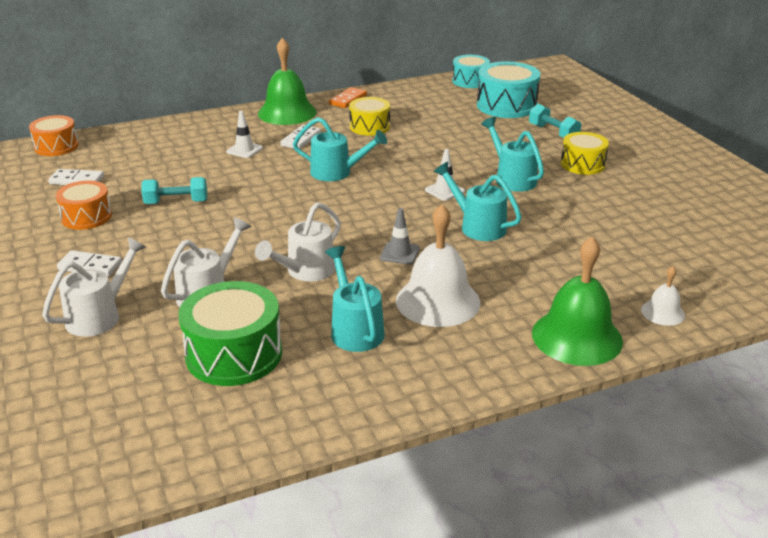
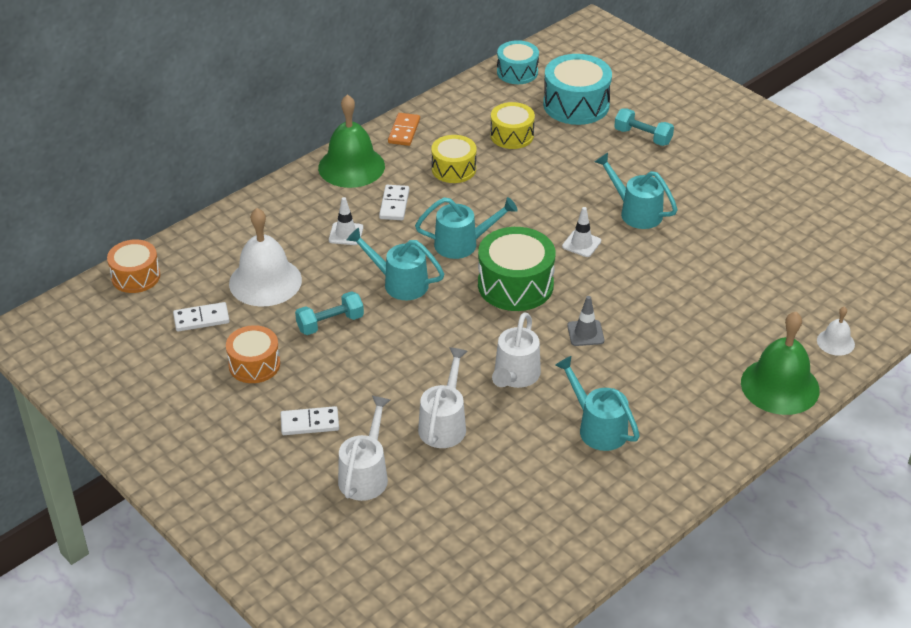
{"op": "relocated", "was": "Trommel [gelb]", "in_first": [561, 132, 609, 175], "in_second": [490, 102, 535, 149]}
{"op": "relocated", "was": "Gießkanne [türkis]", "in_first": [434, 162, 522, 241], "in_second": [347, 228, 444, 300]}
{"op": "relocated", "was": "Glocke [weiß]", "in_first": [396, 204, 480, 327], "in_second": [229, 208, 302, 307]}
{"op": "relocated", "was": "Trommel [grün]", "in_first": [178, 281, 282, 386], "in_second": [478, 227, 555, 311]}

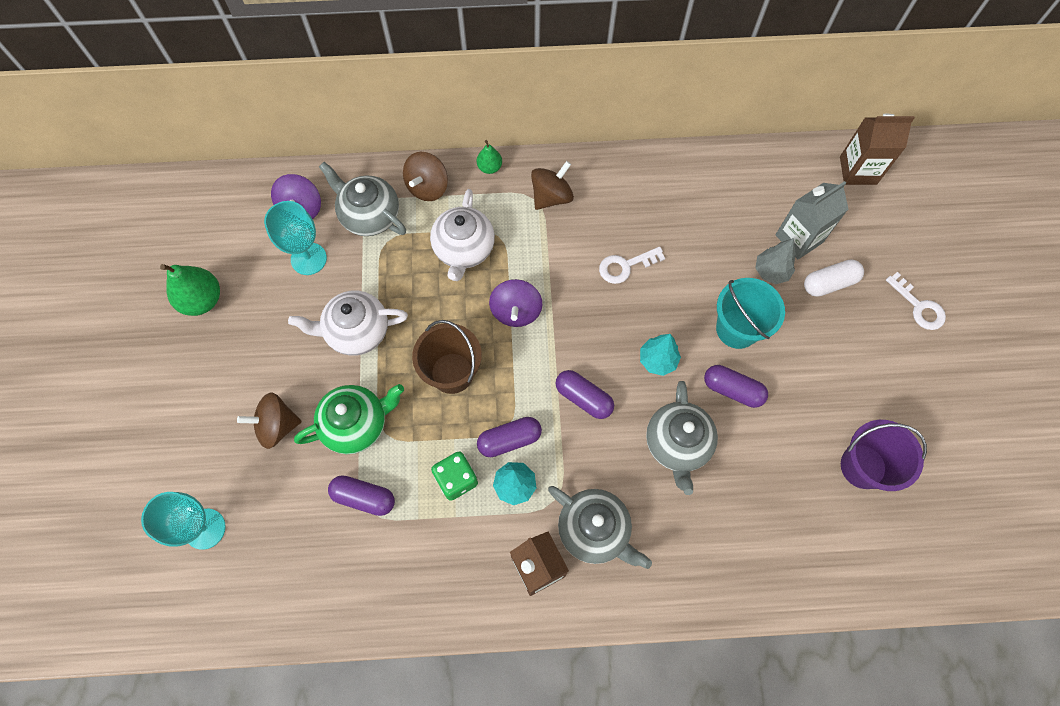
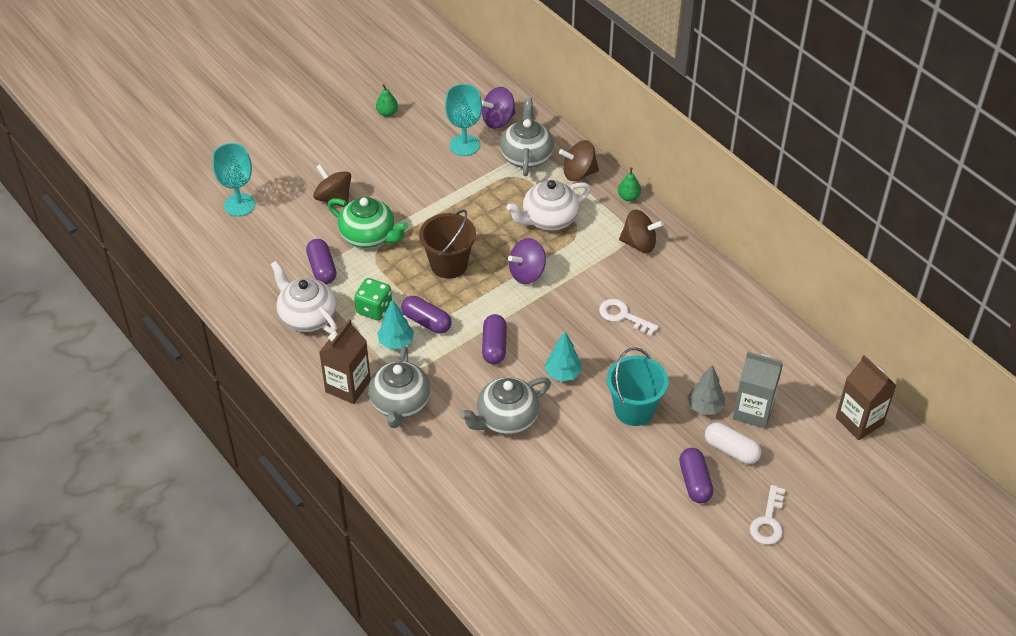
{"op": "size", "was": "Birne [grün]", "in_first": [160, 264, 220, 316], "in_second": [376, 84, 398, 117], "ratio": 0.56}
{"op": "relocated", "was": "Teekanne [weiß]", "in_first": [288, 290, 408, 356], "in_second": [271, 261, 337, 334]}
{"op": "relocated", "was": "Kapsel [lila]", "in_first": [704, 365, 768, 408], "in_second": [679, 448, 713, 503]}
{"op": "missing", "was": "Eimer [lila]", "in_first": [841, 420, 927, 491]}

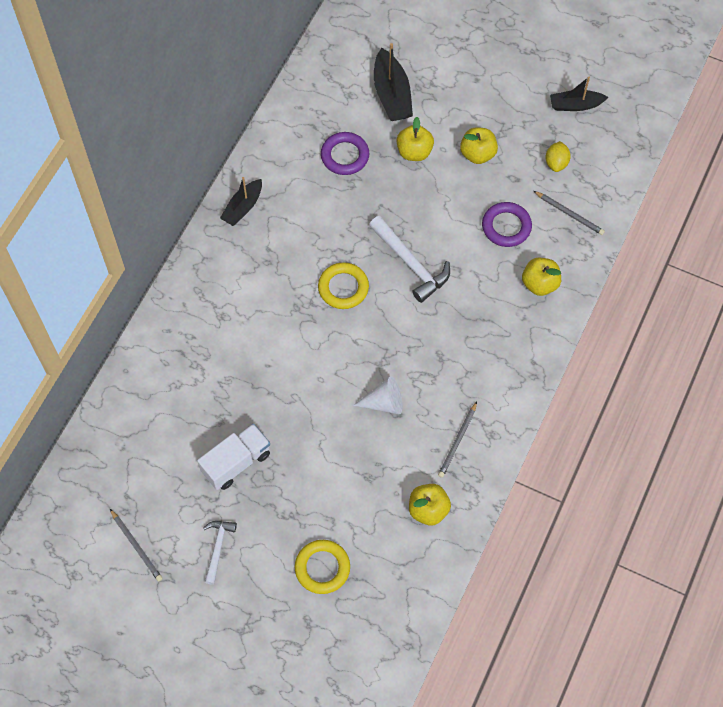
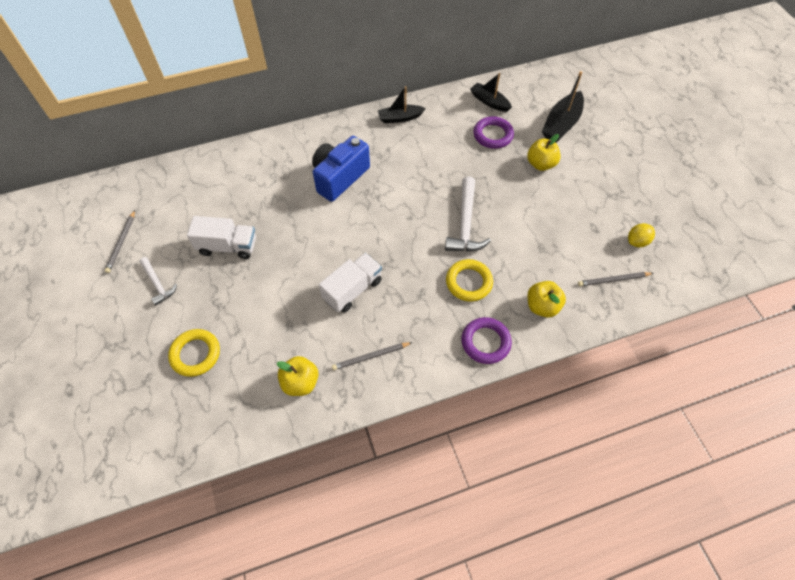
{"op": "relocated", "was": "Boot [schwarz]", "in_first": [550, 77, 609, 111], "in_second": [470, 73, 512, 112]}
{"op": "missing", "was": "Apfel [gelb]", "in_first": [460, 127, 498, 164]}
{"op": "spun", "was": "Bleistift [grau]", "in_first": [534, 191, 605, 235], "in_second": [578, 272, 653, 286], "clockwise": 90}
{"op": "relocated", "was": "Ring [lila]", "in_first": [482, 202, 532, 247], "in_second": [462, 317, 512, 364]}
{"op": "relocated", "was": "Ring [gelb]", "in_first": [318, 262, 369, 309], "in_second": [446, 259, 493, 302]}
{"op": "exchanged", "was": "Kegel [weiß]", "now": "Lastwagen [weiß]", "in_first": [353, 376, 403, 414], "in_second": [319, 253, 382, 313]}
{"op": "spun", "was": "Hammer [weiß]", "in_first": [203, 521, 237, 585], "in_second": [139, 257, 177, 306], "clockwise": 90}
{"op": "appeared", "now": "Kamera [blau]", "in_second": [312, 136, 370, 202]}

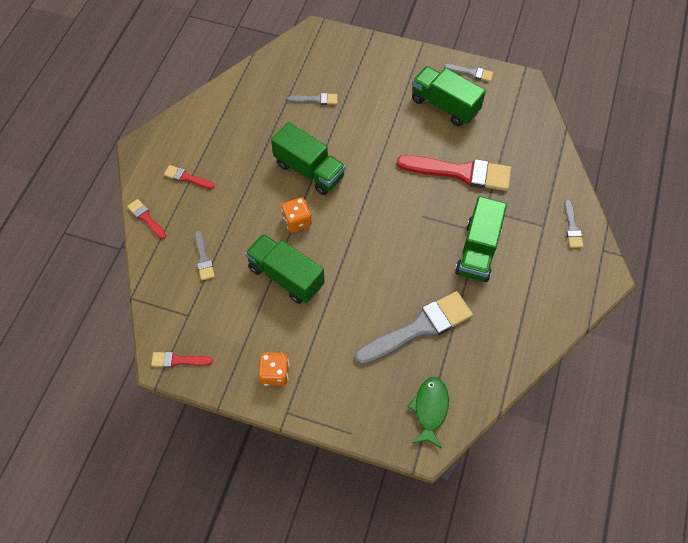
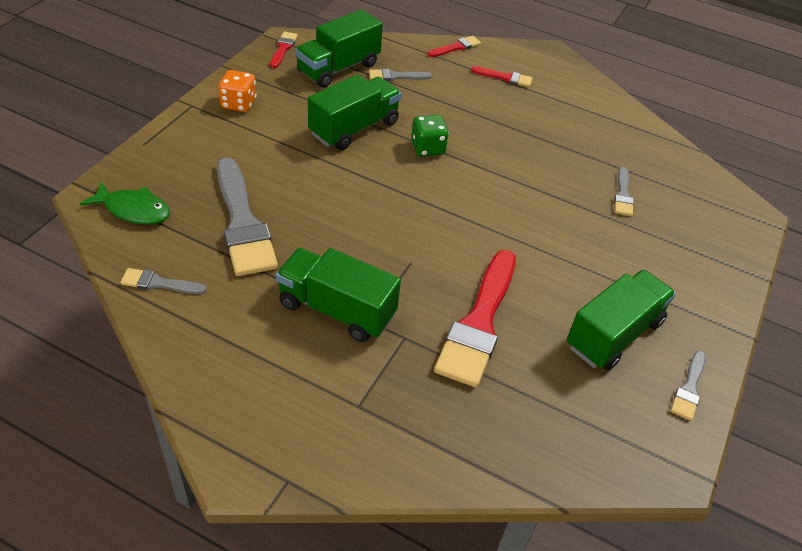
{"op": "relocated", "was": "Lastwagen [grün]", "in_first": [271, 122, 345, 195], "in_second": [295, 9, 383, 88]}
{"op": "spun", "was": "Pinsel [rot]", "in_first": [164, 165, 215, 189], "in_second": [471, 66, 533, 87], "clockwise": 75}
{"op": "colour", "was": "Spielwürfel [orange]", "now": "Spielwürfel [grün]", "in_first": [281, 197, 312, 233], "in_second": [411, 115, 449, 156]}
{"op": "relocated", "was": "Pinsel [grau]", "in_first": [564, 200, 583, 248], "in_second": [120, 268, 207, 294]}

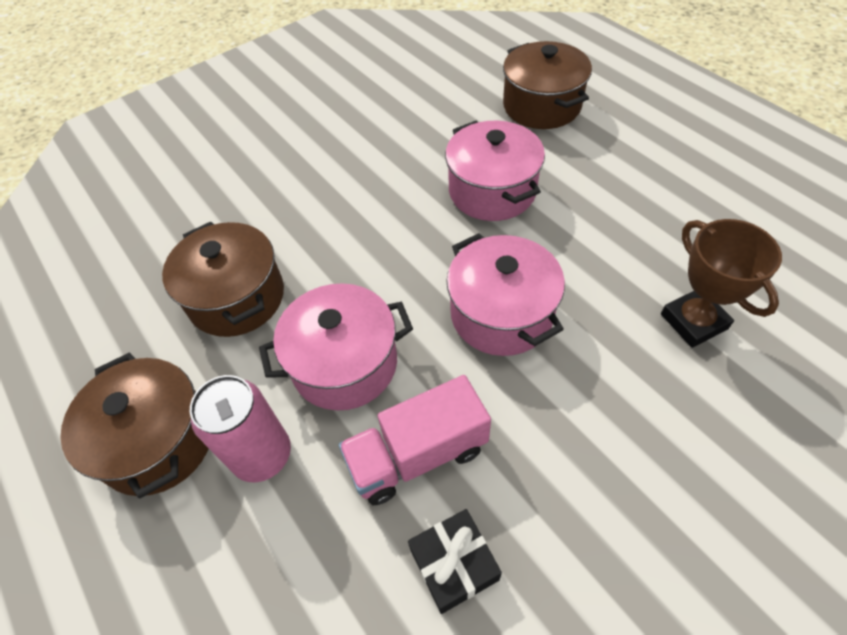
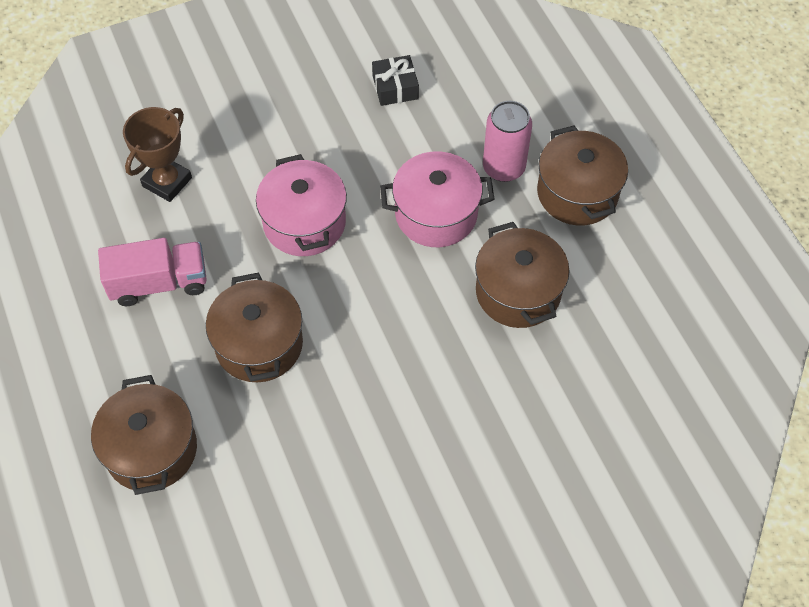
{"op": "colour", "was": "Kochtopf [rosa]", "now": "Kochtopf [braun]", "in_first": [445, 121, 545, 221], "in_second": [206, 273, 303, 382]}
{"op": "spun", "was": "Pokal [braun]", "in_first": [661, 219, 782, 348], "in_second": [123, 107, 192, 202], "clockwise": 45}
{"op": "relocated", "was": "Lastwagen [rosa]", "in_first": [339, 375, 491, 505], "in_second": [98, 238, 207, 306]}

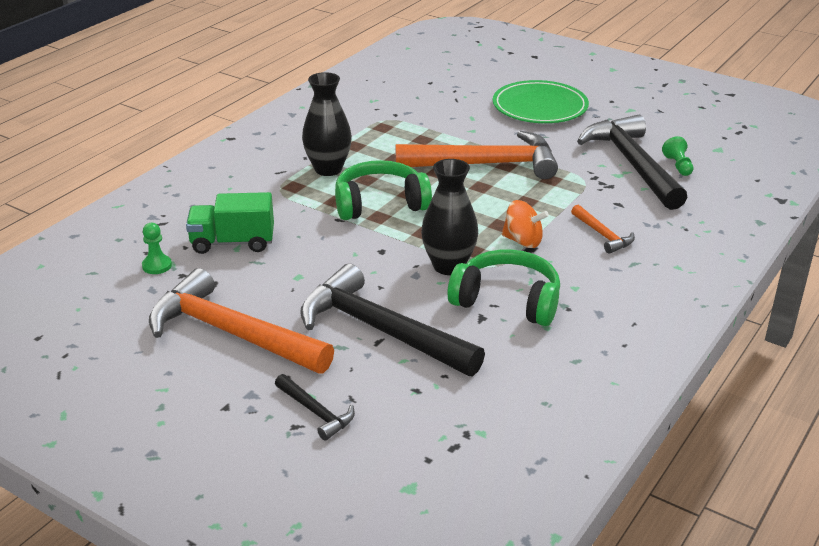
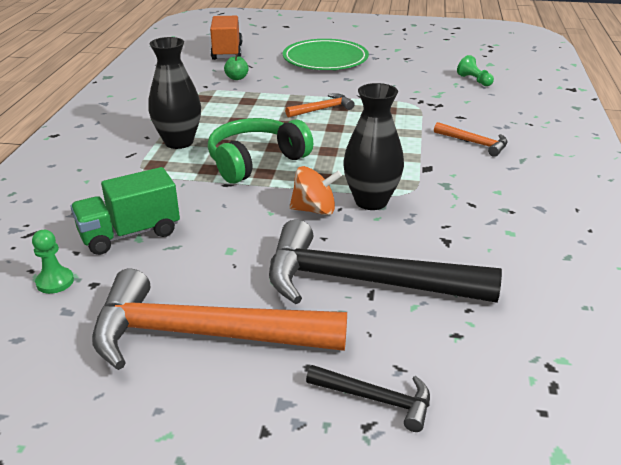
{"op": "missing", "was": "Hammer [schwarz]", "in_first": [577, 115, 687, 210]}
{"op": "size", "was": "Hammer [orange]", "in_first": [396, 131, 558, 179], "in_second": [285, 93, 355, 118], "ratio": 0.45}
{"op": "relocated", "was": "Kreisel [orange]", "in_first": [502, 200, 549, 248], "in_second": [290, 166, 342, 215]}
{"op": "missing", "was": "Kopfhörer [grün]", "in_first": [447, 249, 560, 326]}
{"op": "appeared", "now": "Lastwagen [orange]", "in_second": [210, 16, 242, 60]}
{"op": "appeared", "now": "Apfel [grün]", "in_second": [224, 54, 249, 80]}

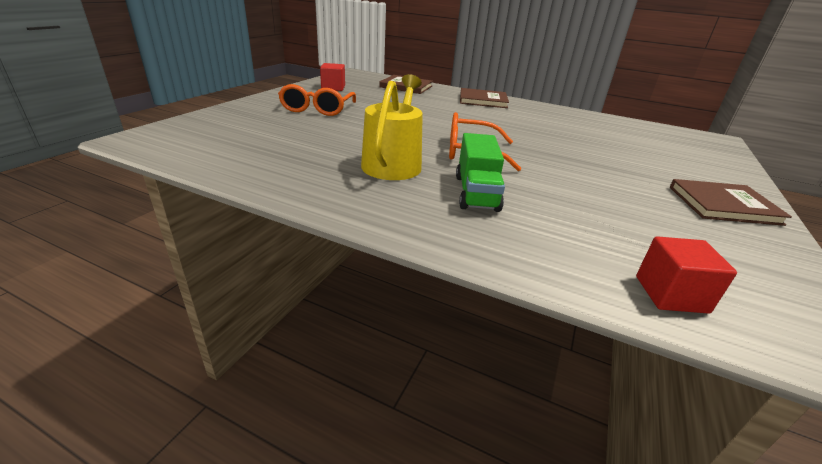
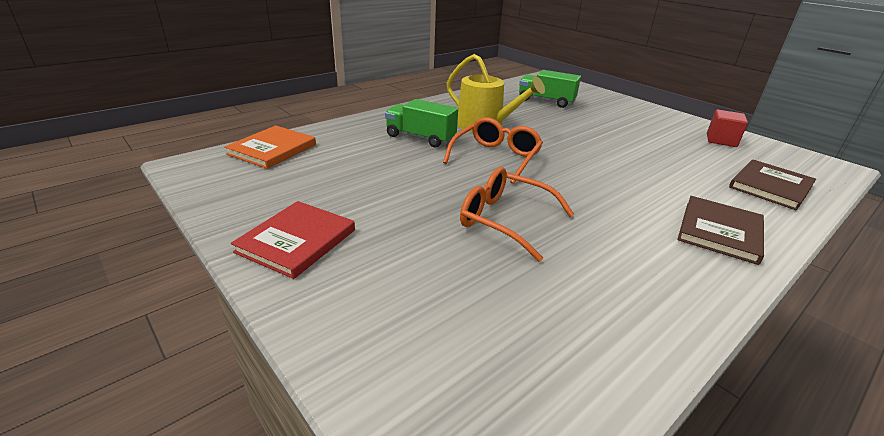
{"op": "relocated", "was": "Brille [orange]", "in_first": [278, 84, 356, 116], "in_second": [460, 167, 574, 262]}
{"op": "colour", "was": "Buch [braun]", "now": "Buch [rot]", "in_first": [670, 179, 792, 226], "in_second": [231, 201, 355, 279]}
{"op": "exchanged", "was": "Kubus [rot]", "now": "Buch [orange]", "in_first": [636, 236, 737, 314], "in_second": [224, 125, 316, 169]}
{"op": "appeared", "now": "Lastwagen [grün]", "in_second": [519, 70, 581, 108]}

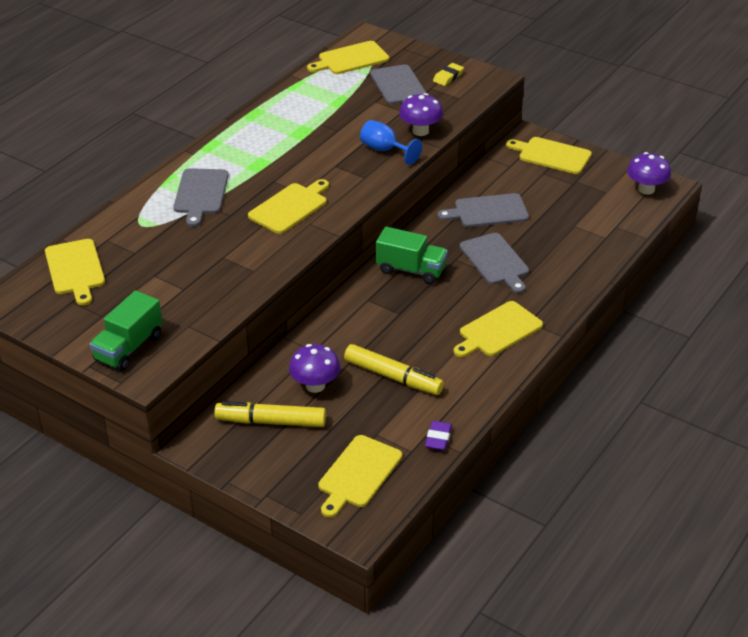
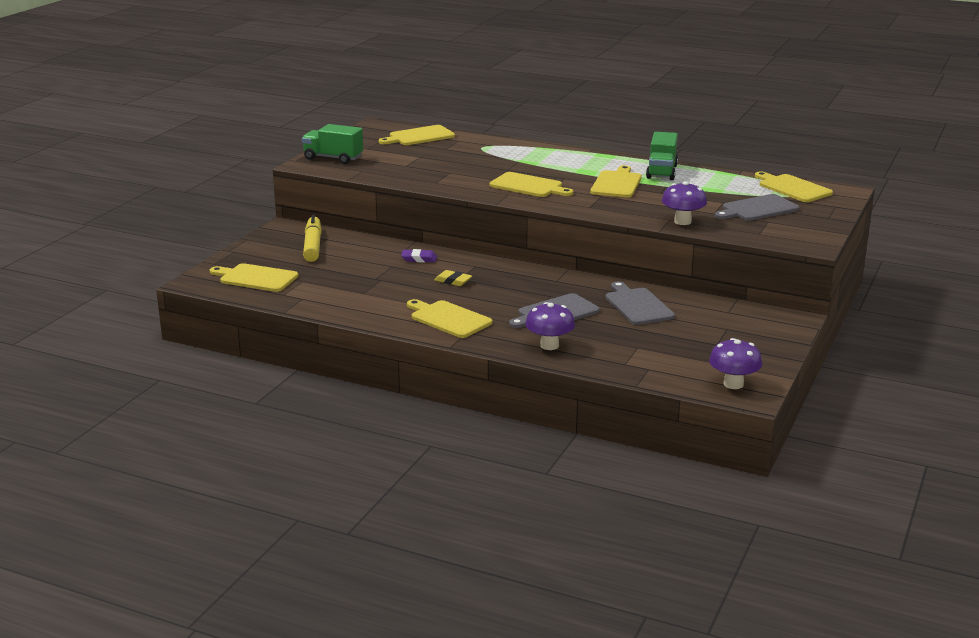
{"op": "relocated", "was": "Radiergummi [gelb]", "in_first": [433, 63, 464, 86], "in_second": [434, 270, 472, 286]}
{"op": "missing", "was": "Kelch [blau]", "in_first": [360, 120, 422, 165]}
{"op": "relocated", "was": "Schneidebrett [gelb]", "in_first": [506, 137, 592, 174], "in_second": [590, 165, 642, 198]}
{"op": "missing", "was": "Schneidebrett [grau]", "in_first": [174, 168, 229, 227]}
{"op": "relocated", "was": "Lastwagen [grün]", "in_first": [376, 227, 448, 284], "in_second": [646, 132, 678, 180]}
{"op": "relocated", "was": "Pilz [lila]", "in_first": [289, 344, 340, 393], "in_second": [525, 302, 575, 350]}
{"op": "missing", "was": "Filzstift [gelb]", "in_first": [344, 344, 444, 395]}
{"op": "relocated", "was": "Radiergummi [lila]", "in_first": [425, 421, 452, 450], "in_second": [401, 249, 437, 263]}

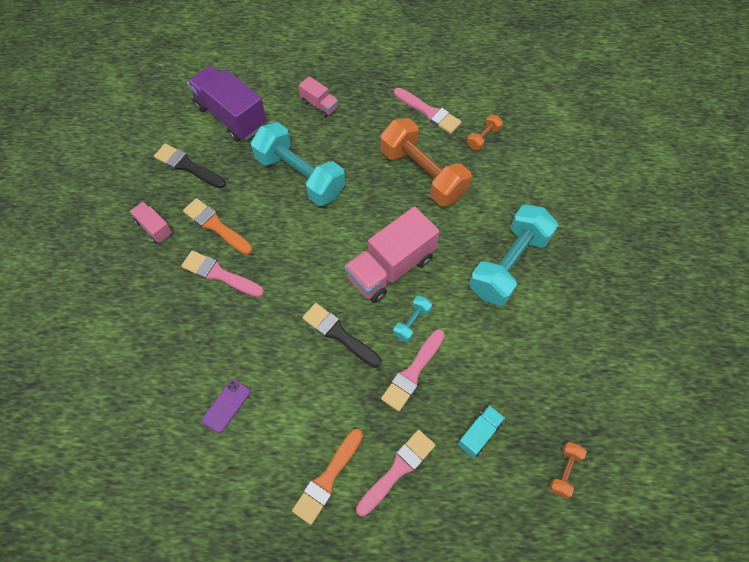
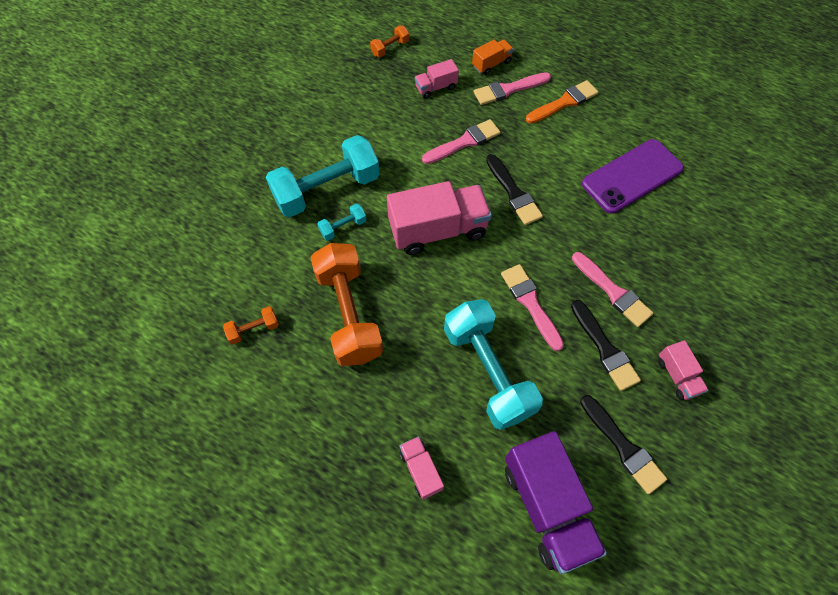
{"op": "relocated", "was": "Pinsel [rosa]", "in_first": [394, 88, 462, 134], "in_second": [501, 264, 564, 351]}
{"op": "colour", "was": "Pinsel [orange]", "now": "Pinsel [schwarz]", "in_first": [183, 198, 252, 255], "in_second": [571, 300, 641, 391]}
{"op": "relocated", "was": "Hantel [türkis]", "in_first": [393, 296, 432, 342], "in_second": [317, 203, 367, 241]}
{"op": "size", "was": "Handy [lila]", "in_first": [202, 379, 251, 433], "in_second": [582, 139, 684, 214], "ratio": 2.11}
{"op": "colour", "was": "Lastwagen [türkis]", "now": "Lastwagen [rosa]", "in_first": [458, 405, 505, 458], "in_second": [415, 59, 459, 98]}
{"op": "appeared", "now": "Lastwagen [orange]", "in_second": [472, 39, 514, 75]}

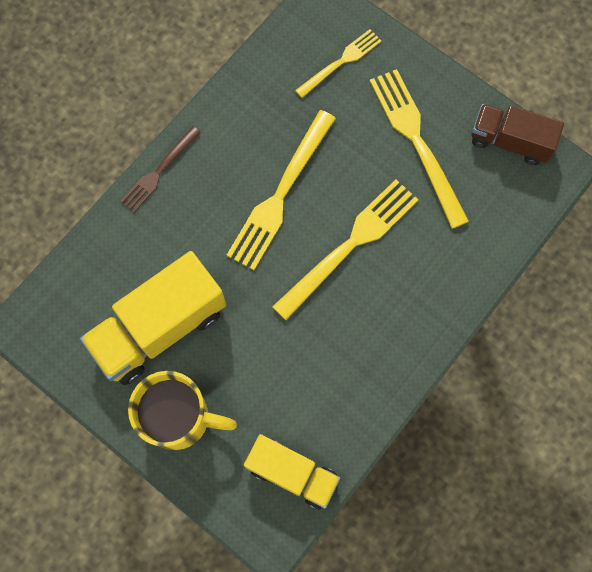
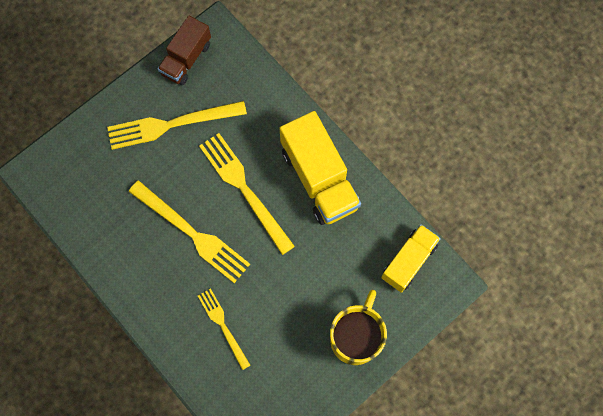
{"op": "relocated", "was": "Gabel [gelb]", "in_first": [295, 29, 381, 98], "in_second": [198, 288, 251, 370]}
{"op": "missing", "was": "Gabel [braun]", "in_first": [121, 126, 201, 213]}
{"op": "relocated", "was": "Lastwagen [gelb]", "in_first": [80, 251, 226, 385], "in_second": [280, 111, 361, 225]}

